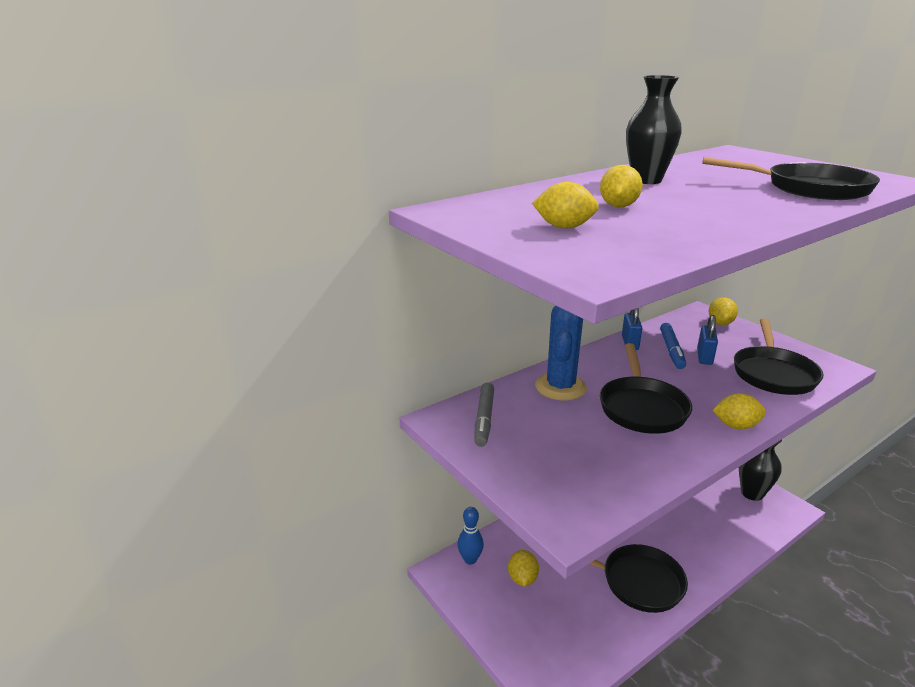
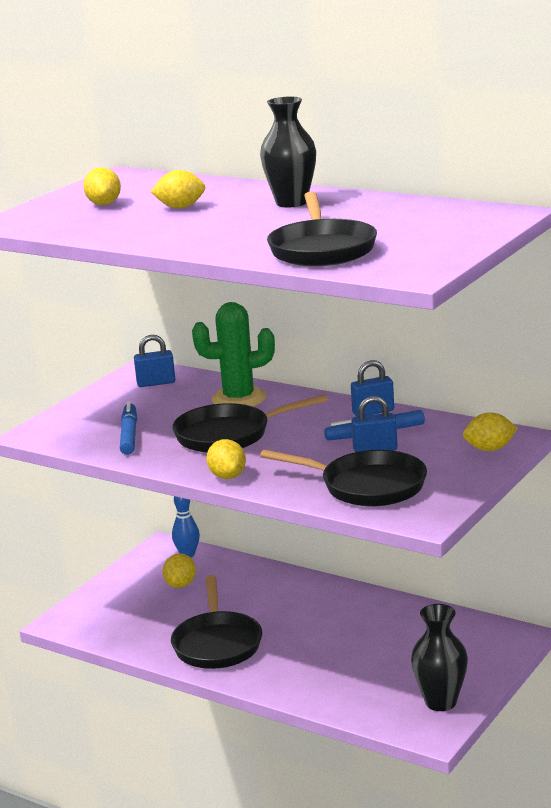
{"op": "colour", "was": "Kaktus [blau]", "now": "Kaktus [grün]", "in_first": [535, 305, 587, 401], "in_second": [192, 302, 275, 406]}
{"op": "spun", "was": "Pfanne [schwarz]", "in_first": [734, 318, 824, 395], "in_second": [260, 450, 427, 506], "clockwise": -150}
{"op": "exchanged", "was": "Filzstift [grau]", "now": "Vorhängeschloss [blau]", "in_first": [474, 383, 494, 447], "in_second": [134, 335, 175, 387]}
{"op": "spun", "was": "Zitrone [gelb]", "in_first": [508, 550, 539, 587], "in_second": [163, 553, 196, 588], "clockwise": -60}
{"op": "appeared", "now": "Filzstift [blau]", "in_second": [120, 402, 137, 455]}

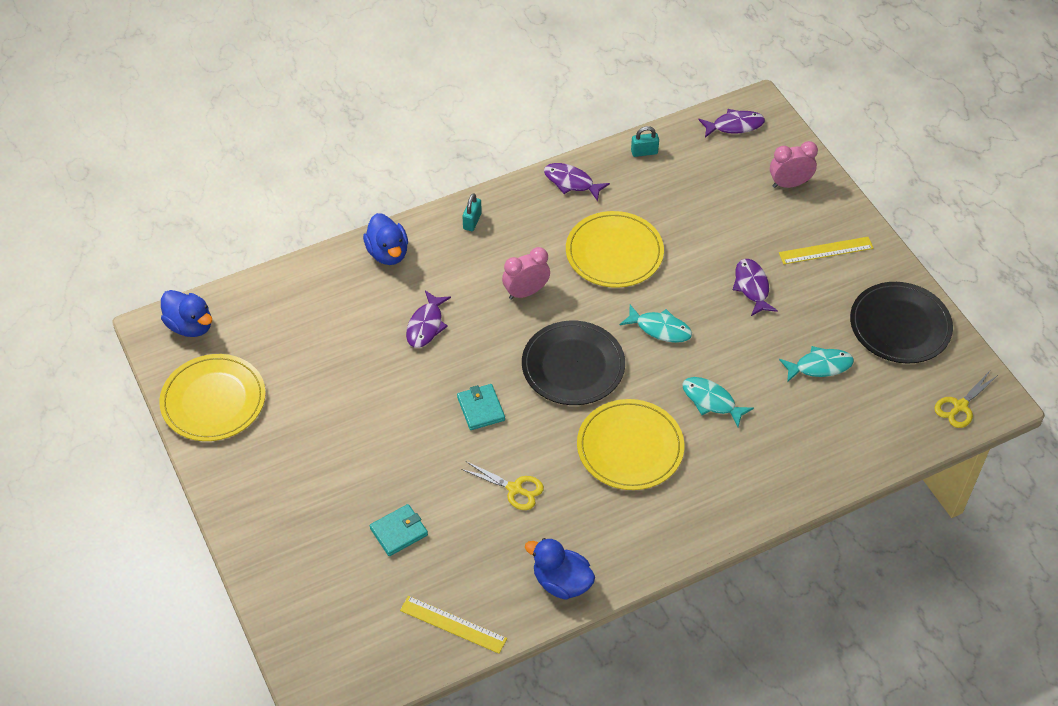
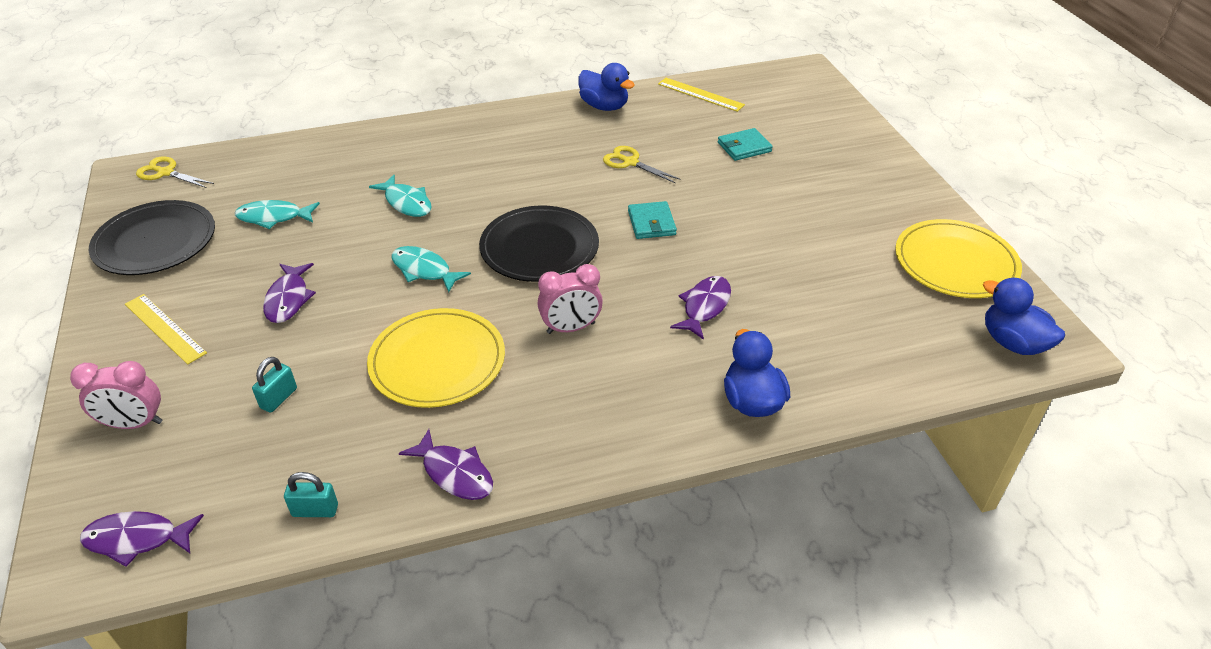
{"op": "relocated", "was": "Vorhängeschloss [türkis]", "in_first": [462, 193, 482, 231], "in_second": [252, 357, 297, 413]}
{"op": "spun", "was": "Lineal [gelb]", "in_first": [779, 237, 874, 264], "in_second": [125, 294, 207, 364], "clockwise": 45}
{"op": "spun", "was": "Schere [gelb]", "in_first": [934, 371, 998, 428], "in_second": [136, 156, 214, 188], "clockwise": -120}
{"op": "missing", "was": "Teller [gelb]", "in_first": [577, 399, 684, 490]}

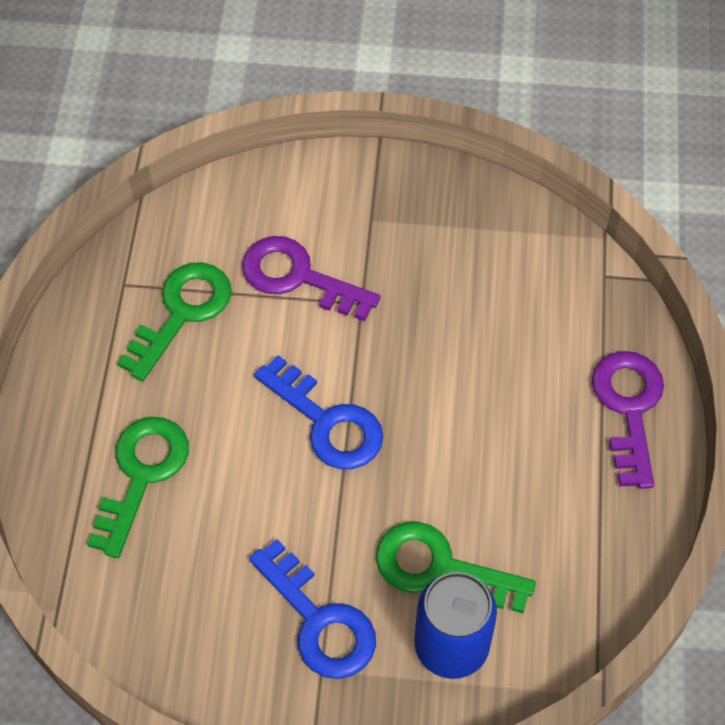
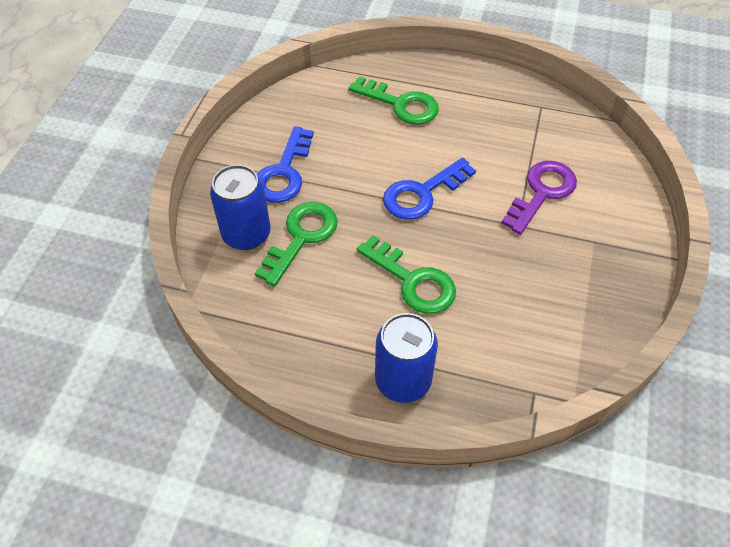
{"op": "relocated", "was": "Schlüssel [grün]", "in_first": [118, 262, 232, 381], "in_second": [356, 235, 456, 314]}
{"op": "exchanged", "was": "Schlüssel [lila]", "now": "Dose [blau]", "in_first": [592, 351, 664, 489], "in_second": [375, 313, 438, 403]}
{"op": "spun", "was": "Schlüssel [blau]", "in_first": [249, 539, 376, 679], "in_second": [257, 126, 314, 203], "clockwise": -45}

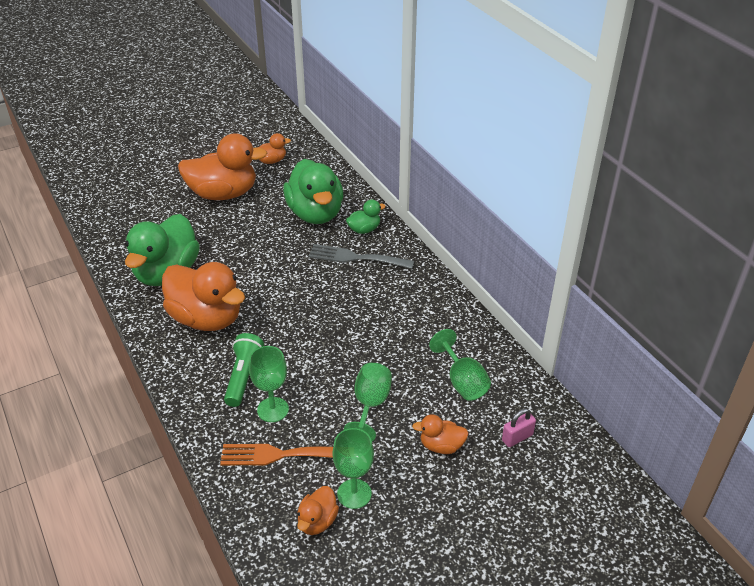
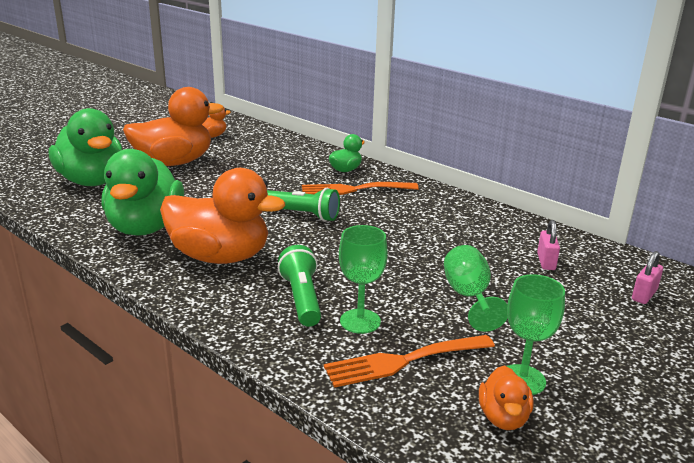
{"op": "relocated", "was": "Ente [grün]", "in_first": [283, 159, 343, 224], "in_second": [49, 108, 123, 186]}
{"op": "colour", "was": "Gabel [grau]", "now": "Gabel [orange]", "in_first": [308, 244, 414, 269], "in_second": [302, 182, 419, 195]}
{"op": "exchanged", "was": "Kelch [grün]", "now": "Vorhängeschloss [rosa]", "in_first": [429, 329, 491, 401], "in_second": [537, 220, 560, 270]}
{"op": "missing", "was": "Ente [orange]", "in_first": [412, 414, 469, 454]}
{"op": "appeared", "now": "Taschenlampe [grün]", "in_second": [267, 188, 340, 221]}

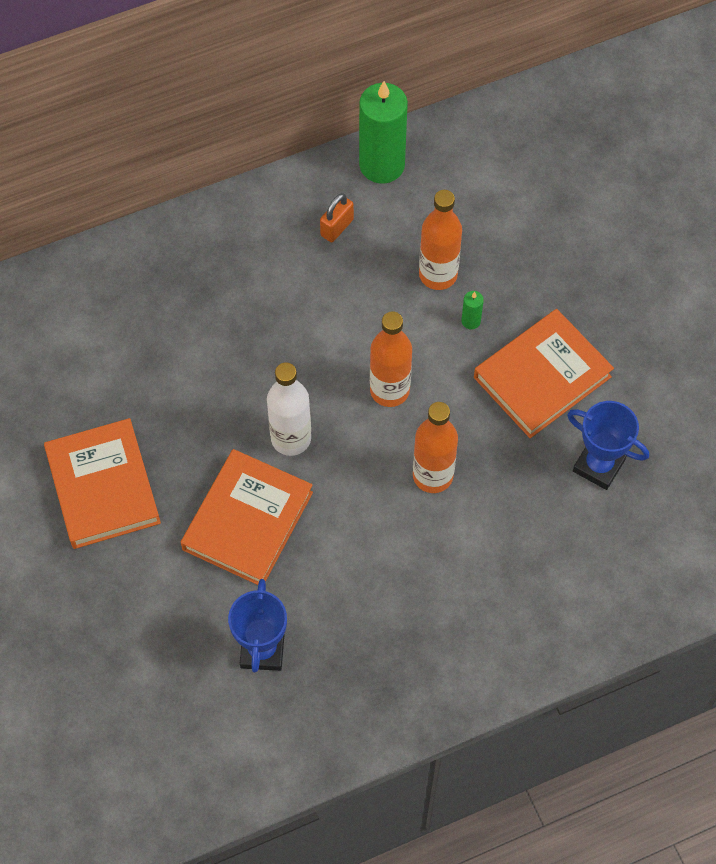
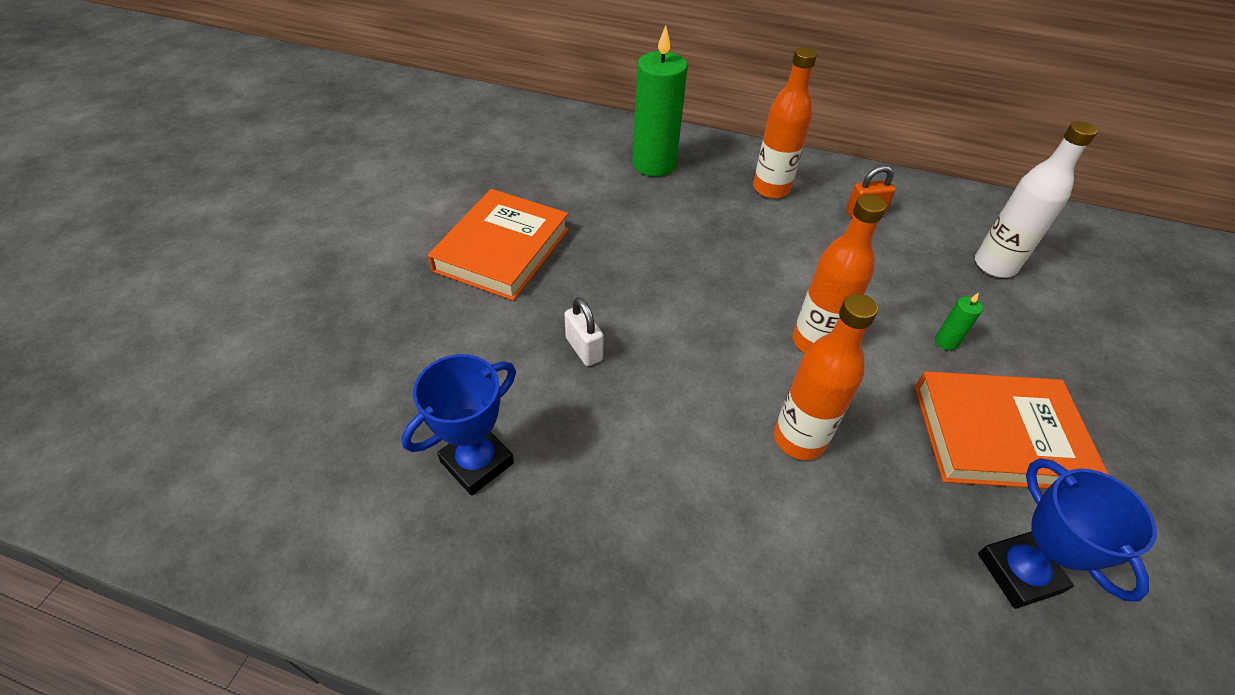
{"op": "relocated", "was": "Kerze [grün]", "in_first": [359, 81, 408, 184], "in_second": [632, 26, 688, 177]}
{"op": "relocated", "was": "Flasche [orange]", "in_first": [419, 190, 462, 290], "in_second": [753, 47, 817, 199]}
{"op": "relocated", "was": "Flasche [weiß]", "in_first": [267, 362, 311, 456], "in_second": [975, 121, 1097, 278]}
{"op": "exchanged", "was": "Buch [orange]", "now": "Vorhängeschloss [weiß]", "in_first": [181, 449, 313, 585], "in_second": [564, 297, 604, 366]}

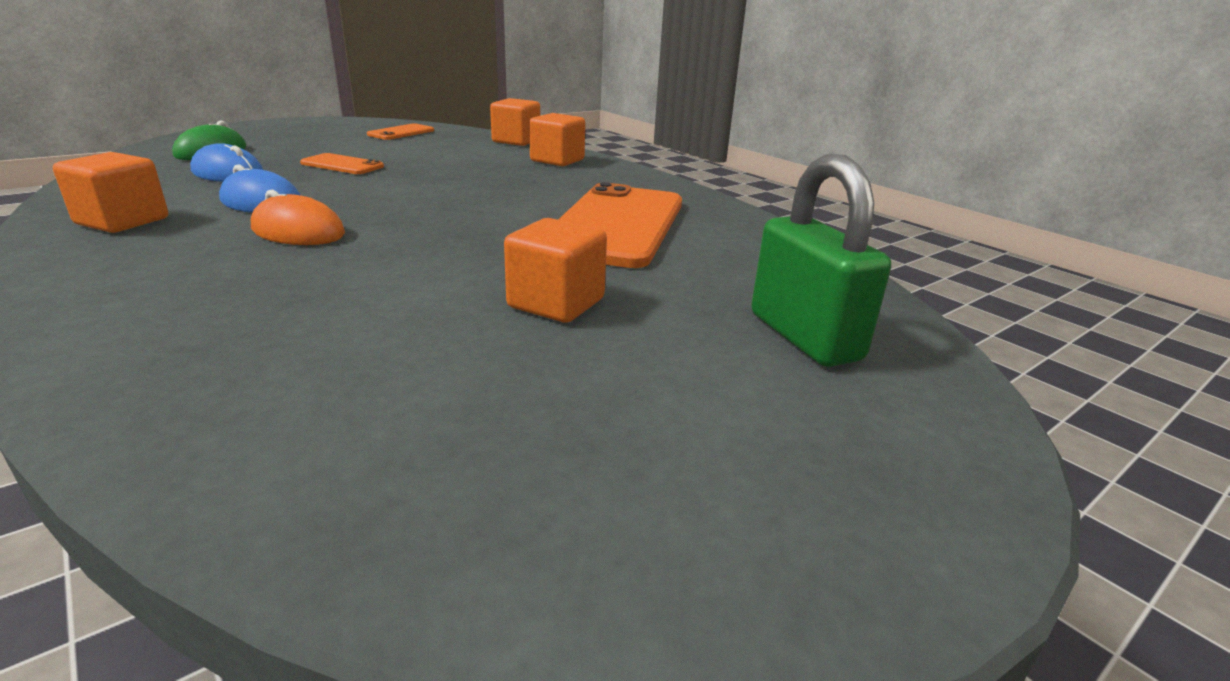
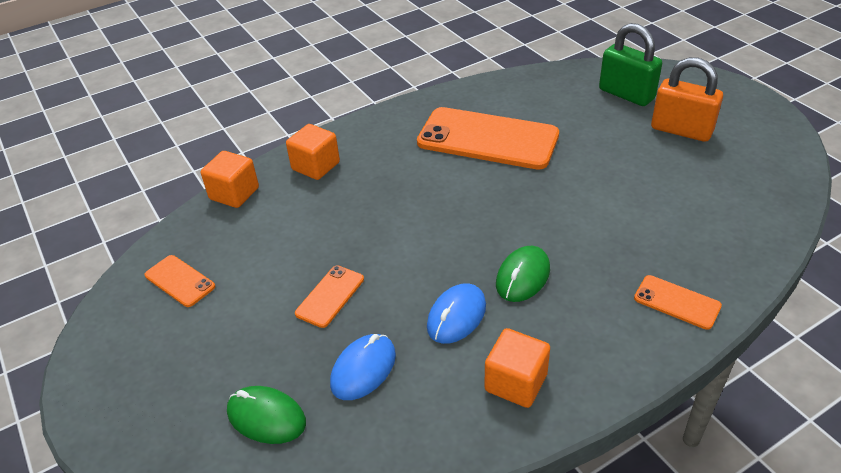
{"op": "spun", "was": "Vorhängeschloss [grün]", "in_first": [751, 154, 891, 367], "in_second": [599, 23, 662, 106], "clockwise": 60}
{"op": "colour", "was": "Computermaus [orange]", "now": "Computermaus [grün]", "in_first": [251, 190, 345, 245], "in_second": [496, 246, 550, 302]}
{"op": "missing", "was": "Kubus [orange]", "in_first": [504, 218, 607, 323]}
{"op": "appeared", "now": "Vorhängeschloss [orange]", "in_second": [651, 57, 723, 142]}
{"op": "appeared", "now": "Handy [orange]", "in_second": [634, 275, 722, 330]}

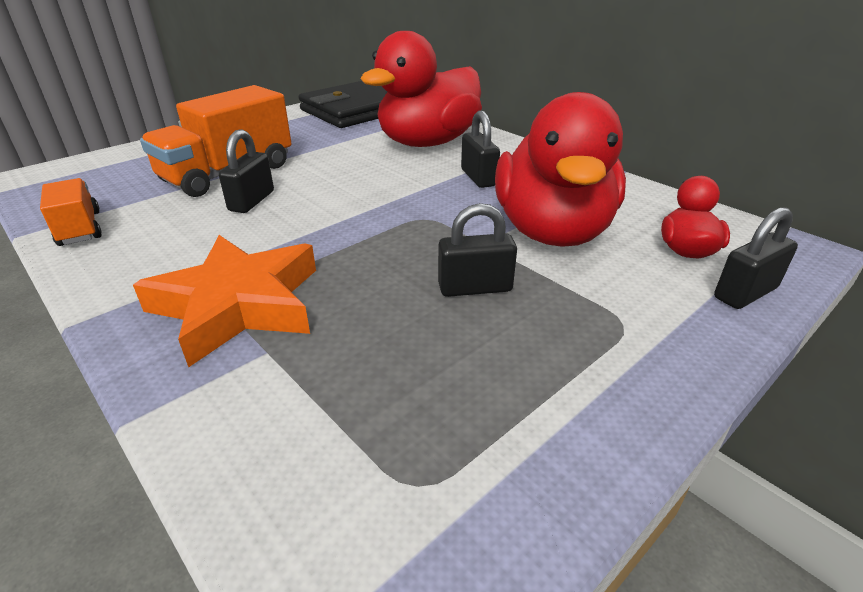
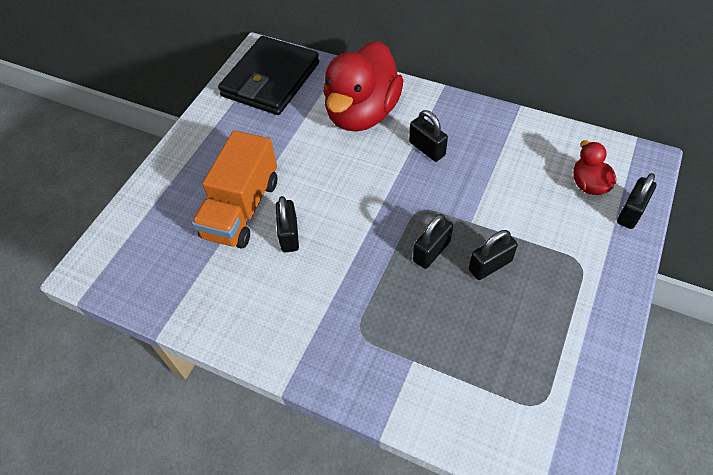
{"op": "missing", "was": "Ente [rot]", "in_first": [495, 92, 626, 247]}
{"op": "missing", "was": "Lastwagen [orange]", "in_first": [40, 178, 101, 246]}
{"op": "missing", "was": "Stern [orange]", "in_first": [133, 235, 316, 367]}
{"op": "appeared", "now": "Vorhängeschloss [schwarz]", "in_second": [413, 214, 453, 269]}

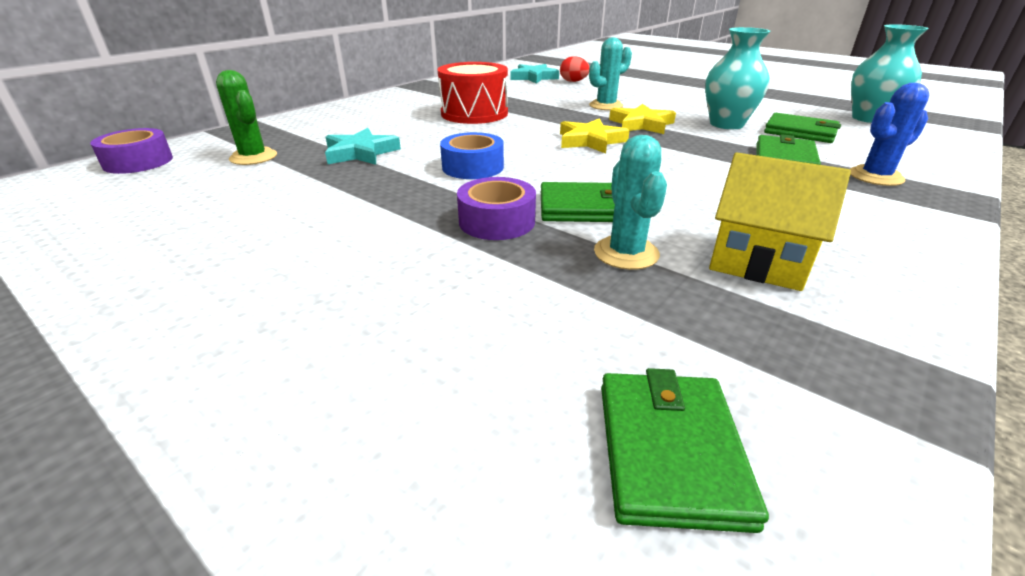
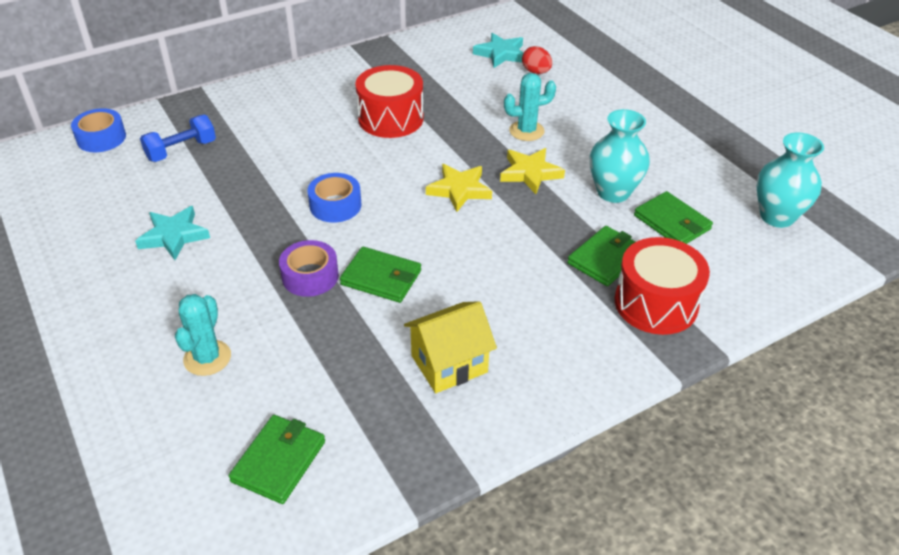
{"op": "exchanged", "was": "Kaktus [grün]", "now": "Hantel [blau]", "in_first": [216, 70, 277, 165], "in_second": [140, 115, 216, 162]}
{"op": "exchanged", "was": "Kaktus [blau]", "now": "Trommel [rot]", "in_first": [850, 83, 929, 186], "in_second": [615, 237, 710, 335]}
{"op": "colour", "was": "Klebeband [lila]", "now": "Klebeband [blau]", "in_first": [90, 128, 173, 174], "in_second": [71, 108, 126, 152]}
{"op": "relocated", "was": "Stern [türkis]", "in_first": [325, 128, 401, 165], "in_second": [135, 206, 210, 260]}
{"op": "relocated", "was": "Kaktus [türkis]", "in_first": [594, 135, 667, 270], "in_second": [175, 294, 231, 376]}
{"op": "spun", "was": "Haus [gelb]", "in_first": [709, 152, 851, 291], "in_second": [404, 301, 497, 393], "clockwise": -75}

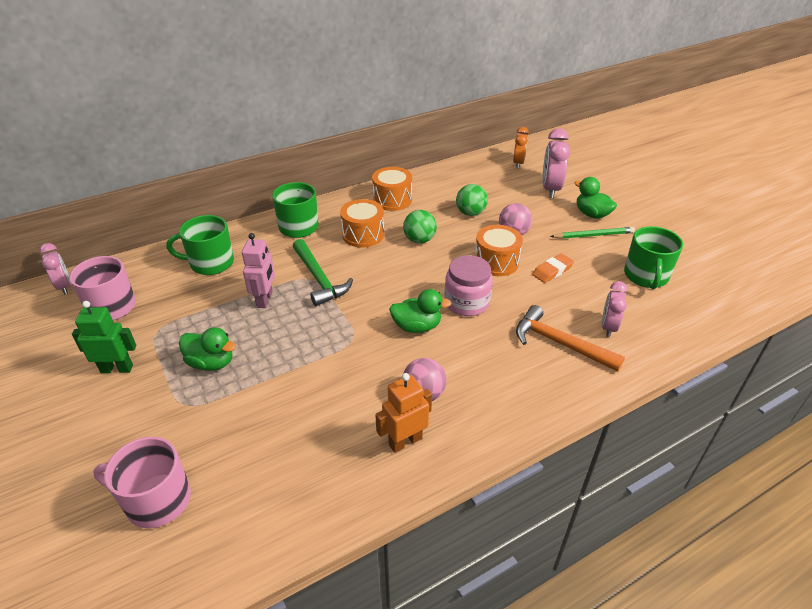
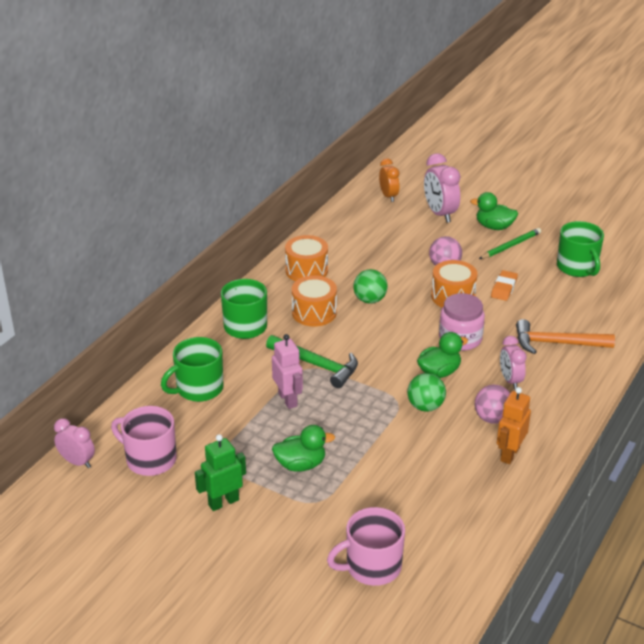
{"op": "relocated", "was": "Ball [grün]", "in_first": [456, 184, 488, 216], "in_second": [407, 373, 446, 412]}
{"op": "relocated", "was": "Wecker [rosa]", "in_first": [602, 281, 628, 337], "in_second": [500, 336, 527, 389]}

